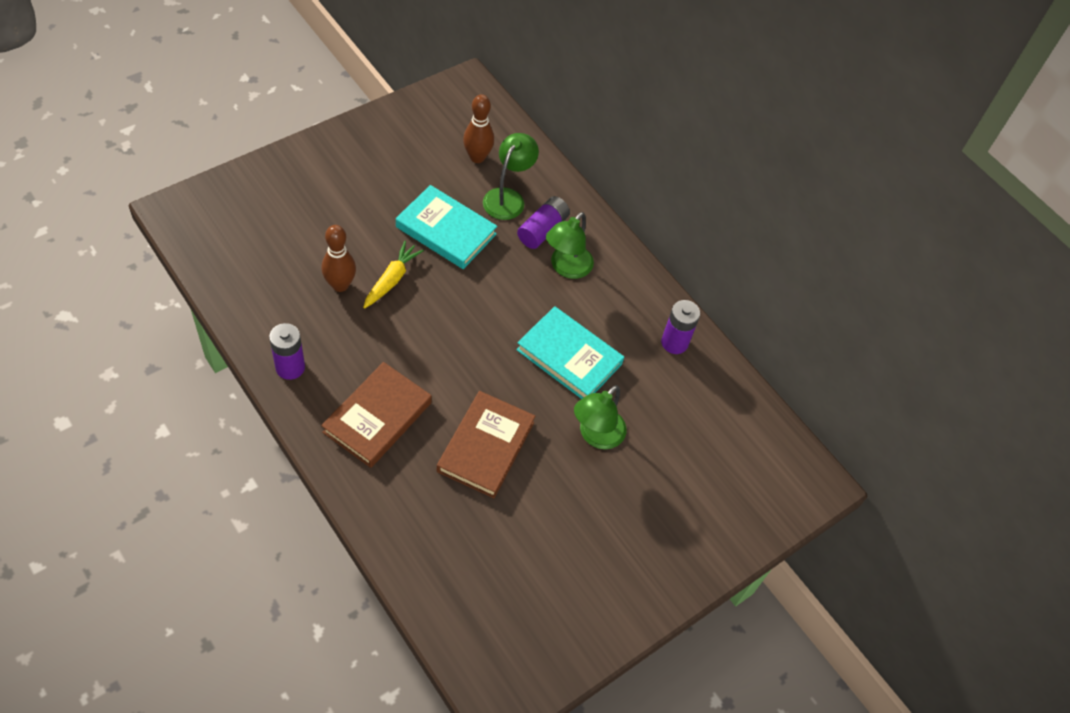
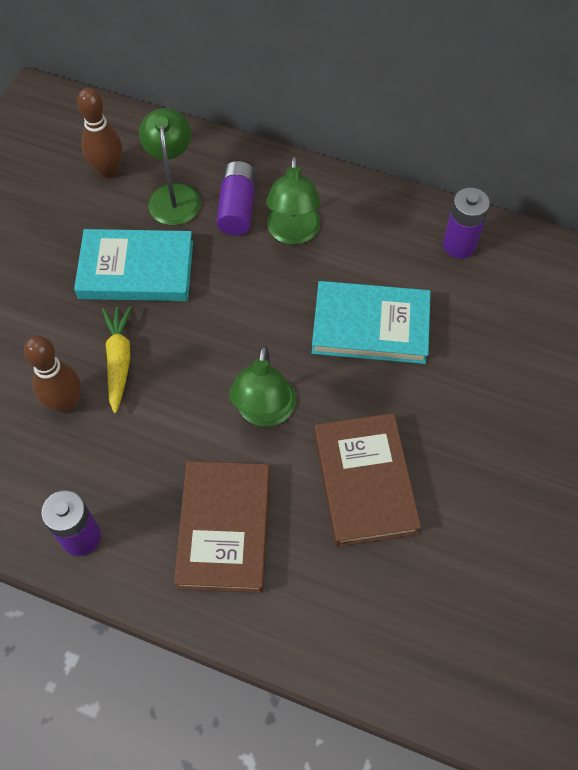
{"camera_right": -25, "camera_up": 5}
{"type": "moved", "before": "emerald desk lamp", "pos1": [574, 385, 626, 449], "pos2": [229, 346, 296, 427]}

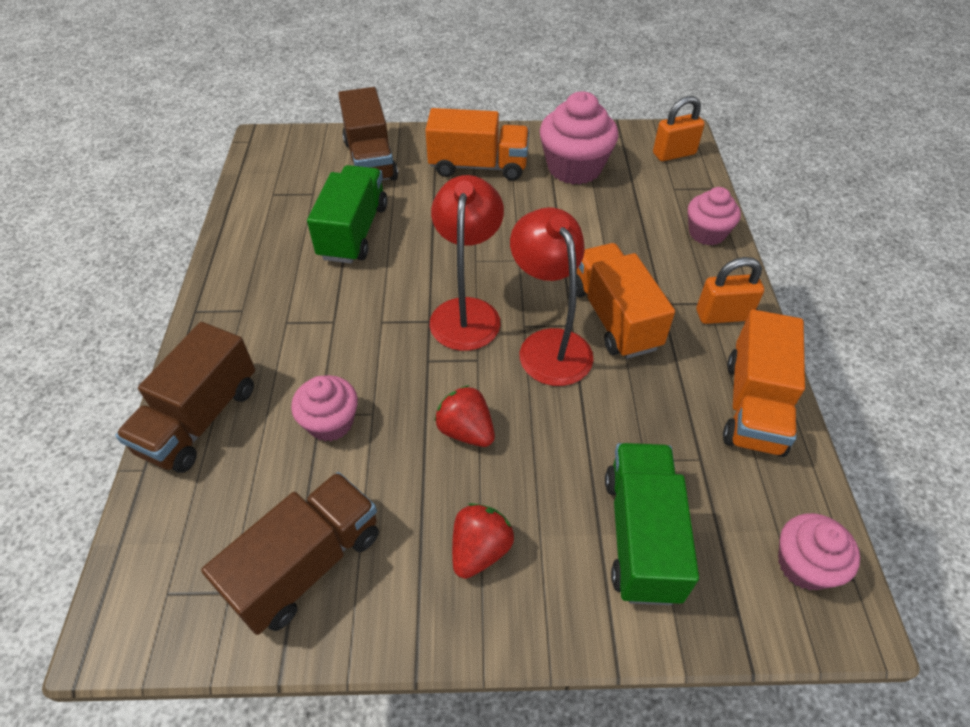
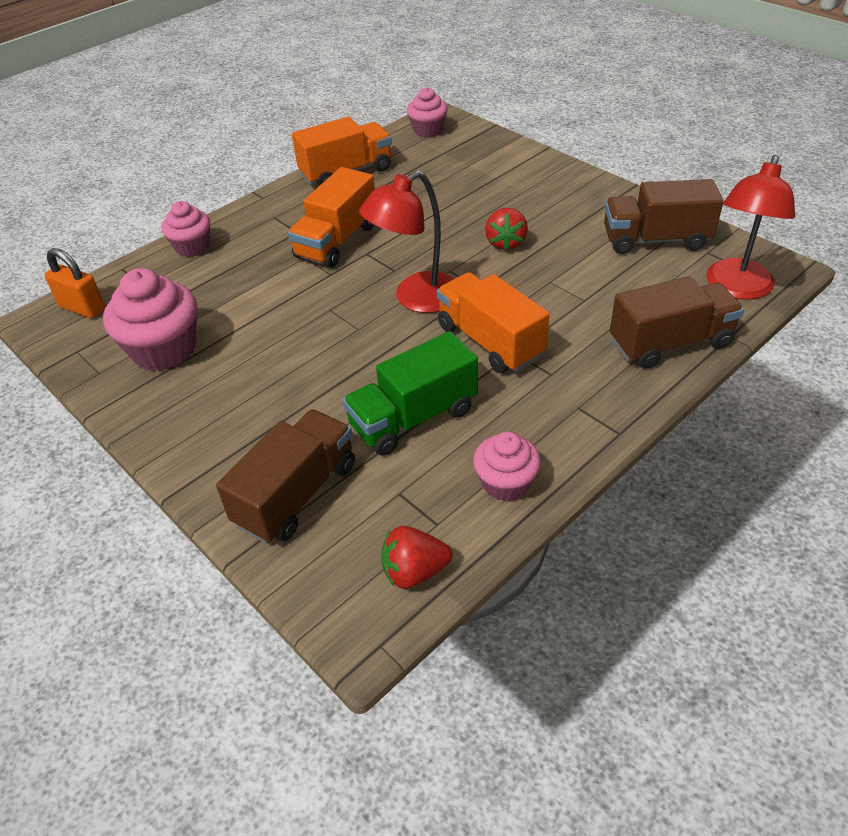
{"camera_right": -130, "camera_up": -5}
{"type": "moved", "before": "pink muffin", "pos1": [291, 375, 358, 441], "pos2": [473, 432, 541, 501]}
{"type": "moved", "before": "orange-coloured truck", "pos1": [425, 108, 529, 181], "pos2": [437, 272, 549, 373]}
{"type": "moved", "before": "red toy strawberry", "pos1": [452, 503, 514, 579], "pos2": [381, 526, 453, 589]}
{"type": "moved", "before": "red desk lamp", "pos1": [510, 207, 593, 386], "pos2": [706, 155, 795, 300]}
{"type": "removed", "before": "emerald truck", "pos1": [605, 443, 699, 605]}
{"type": "removed", "before": "orange-coloured padlock", "pos1": [697, 257, 764, 324]}

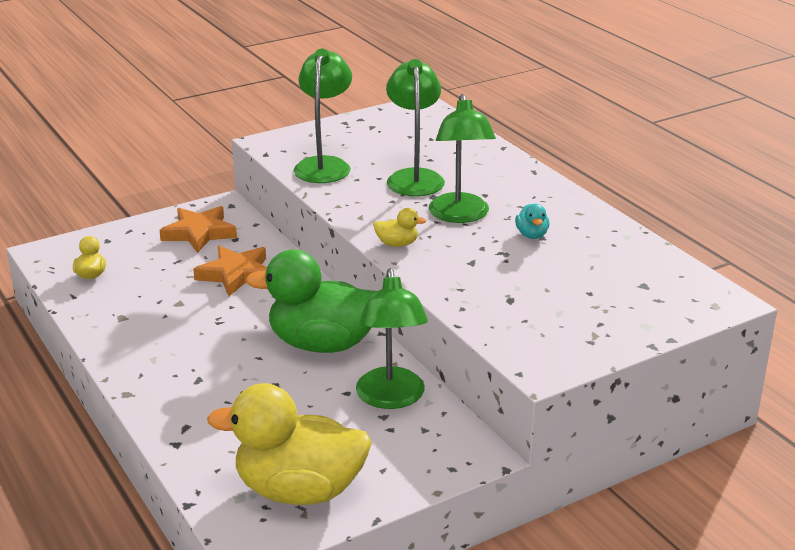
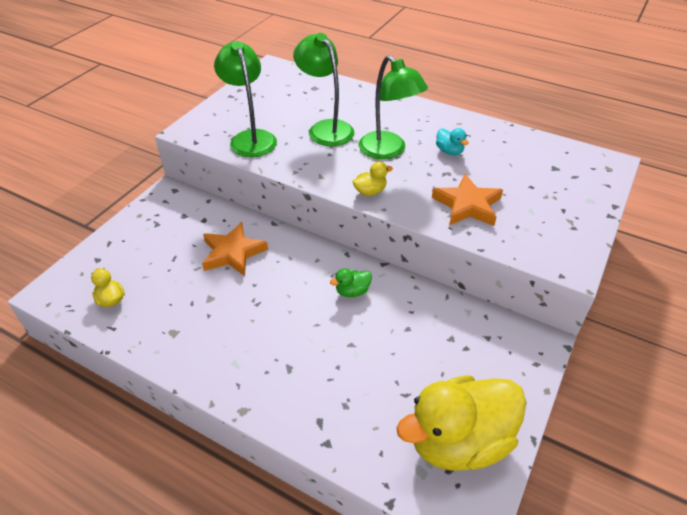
{"camera_right": -30, "camera_up": 15}
{"type": "moved", "before": "orange-coloured star", "pos1": [160, 206, 237, 253], "pos2": [432, 174, 503, 226]}
{"type": "resized", "before": "emerald duck", "pos1": [246, 249, 377, 353], "pos2": [330, 268, 372, 297], "scale": 0.4}
{"type": "removed", "before": "emerald desk lamp", "pos1": [356, 268, 428, 409]}

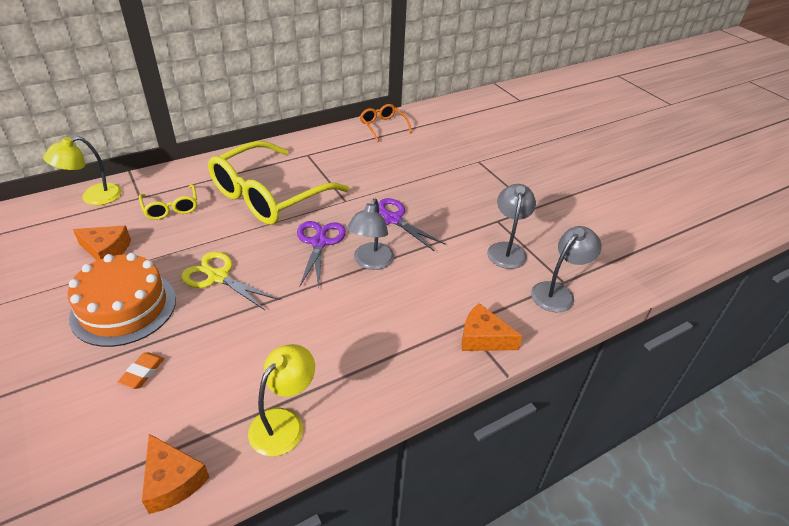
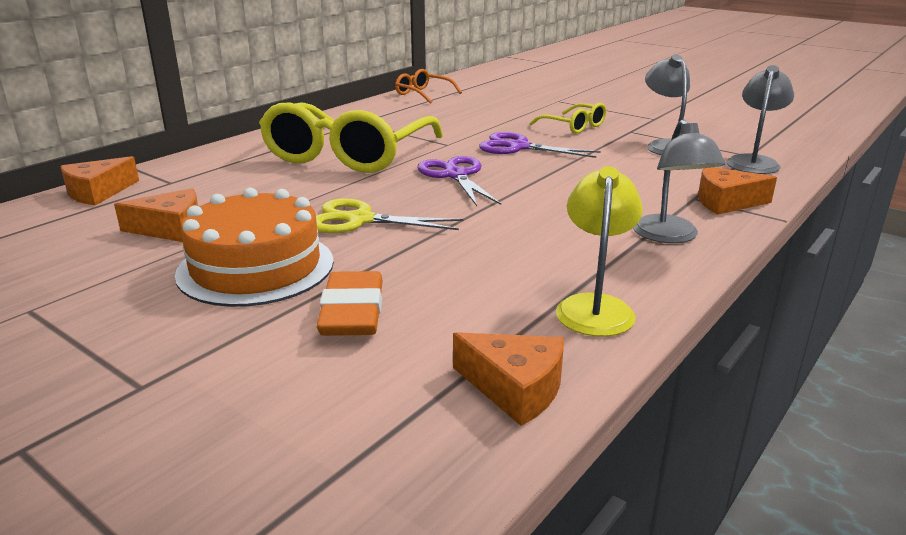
{"camera_right": -20, "camera_up": -15}
{"type": "replaced", "before": "bright yellow desk lamp", "after": "orange-coloured cheese", "pos1": [43, 136, 122, 205], "pos2": [60, 156, 139, 205]}
{"type": "resized", "before": "orange-coloured gum eraser", "pos1": [117, 352, 165, 389], "pos2": [316, 271, 383, 336], "scale": 1.72}
{"type": "moved", "before": "bright yellow spectacles", "pos1": [139, 184, 197, 220], "pos2": [529, 103, 606, 134]}
{"type": "moved", "before": "ash-grey desk lamp", "pos1": [347, 199, 394, 270], "pos2": [633, 119, 725, 243]}

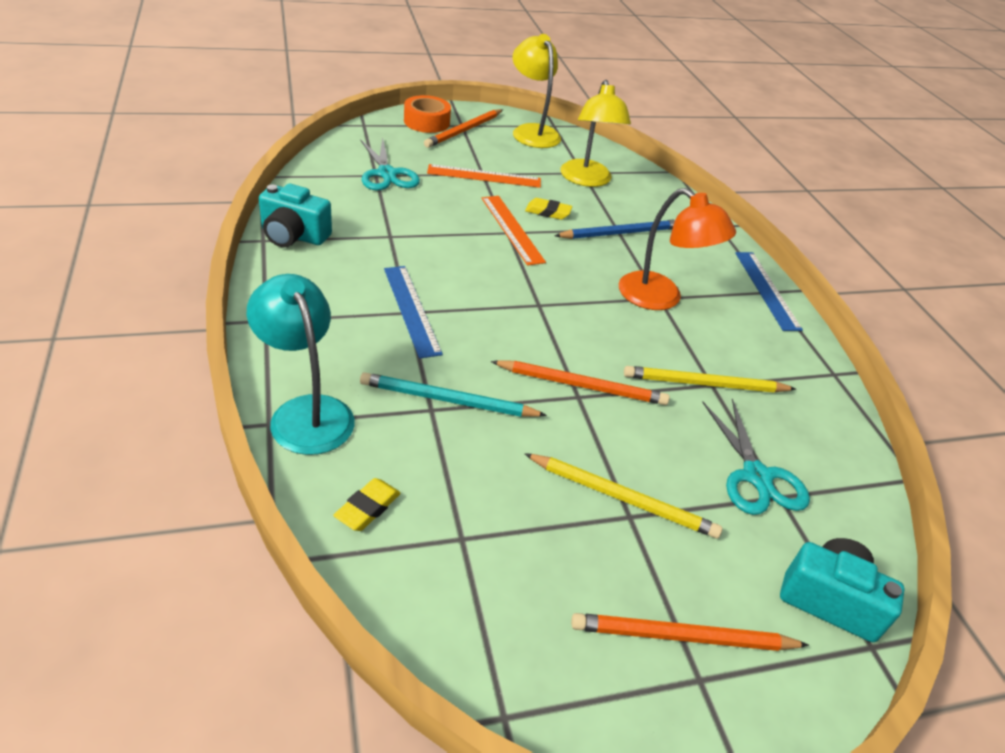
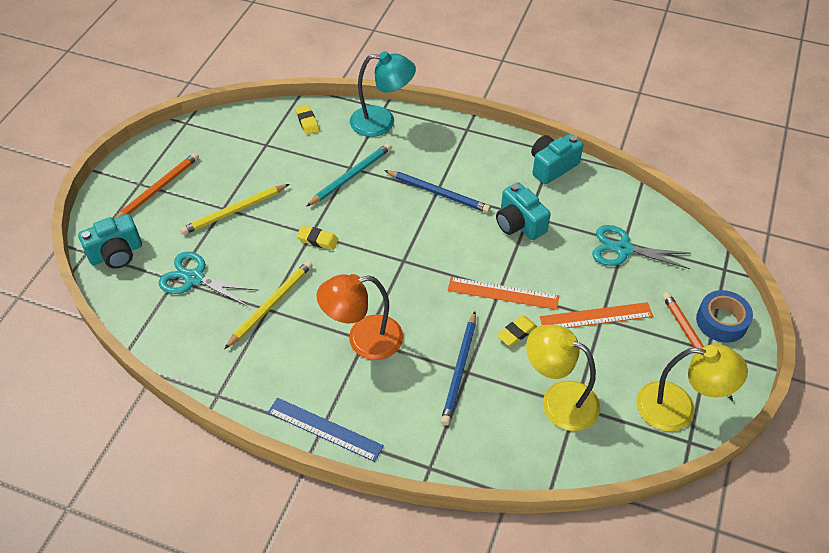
{"camera_right": 130, "camera_up": 10}
{"type": "replaced", "before": "blue straightedge", "after": "blue lead pencil", "pos1": [384, 266, 443, 359], "pos2": [384, 170, 490, 213]}
{"type": "recoloured", "before": "orange-coloured sticky tape", "after": "blue sticky tape", "pos1": [404, 95, 451, 133], "pos2": [696, 290, 753, 343]}
{"type": "turned", "before": "orange-coloured straightedge", "pos1": [427, 164, 541, 188], "pos2": [540, 302, 653, 328], "turn": 45}
{"type": "replaced", "before": "orange-coloured lead pencil", "after": "bright yellow gum eraser", "pos1": [491, 360, 670, 405], "pos2": [297, 225, 339, 250]}
{"type": "added", "after": "aqua camera", "pos2": [496, 182, 551, 240]}

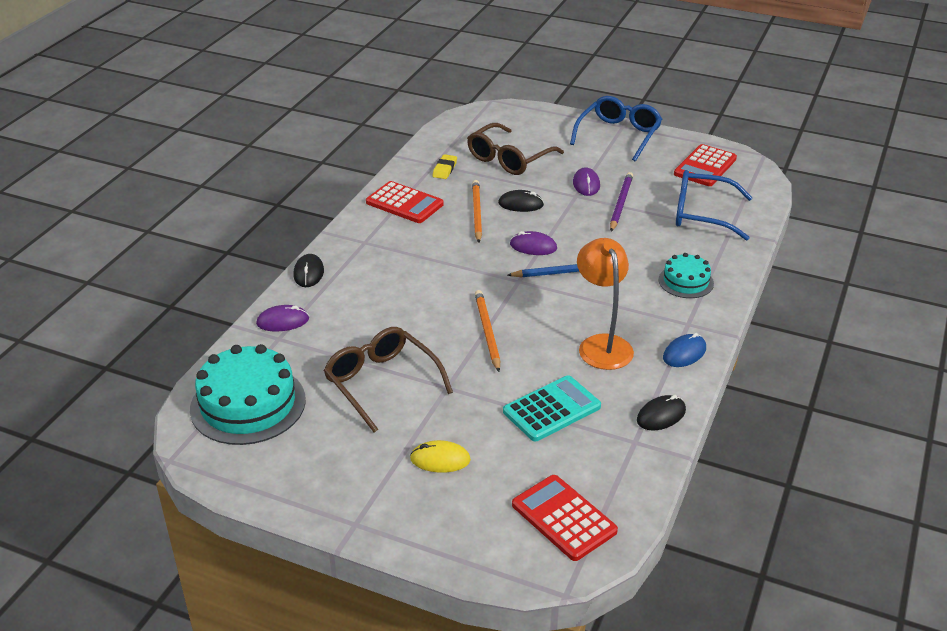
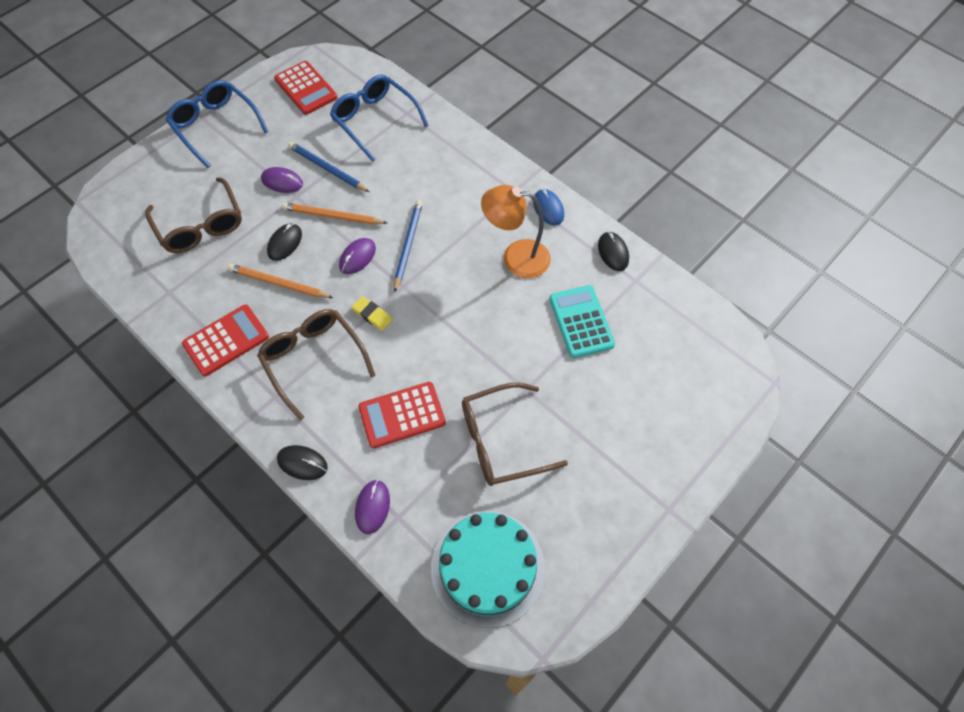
{"camera_right": -70, "camera_up": 25}
{"type": "removed", "before": "bright yellow mouse", "pos1": [410, 440, 471, 473]}
{"type": "moved", "before": "bright yellow gum eraser", "pos1": [432, 154, 457, 179], "pos2": [352, 296, 392, 331]}
{"type": "moved", "before": "orange-coloured lead pencil", "pos1": [475, 290, 500, 372], "pos2": [282, 203, 387, 224]}
{"type": "moved", "before": "red calculator", "pos1": [512, 475, 618, 561], "pos2": [358, 382, 446, 448]}
{"type": "recoloured", "before": "violet lead pencil", "after": "blue lead pencil", "pos1": [610, 172, 633, 231], "pos2": [288, 142, 369, 192]}
{"type": "removed", "before": "aqua gateau", "pos1": [658, 253, 714, 298]}
{"type": "turned", "before": "blue spectacles", "pos1": [676, 170, 752, 241], "pos2": [330, 75, 429, 162], "turn": 105}
{"type": "added", "after": "russet spectacles", "pos2": [257, 309, 375, 420]}

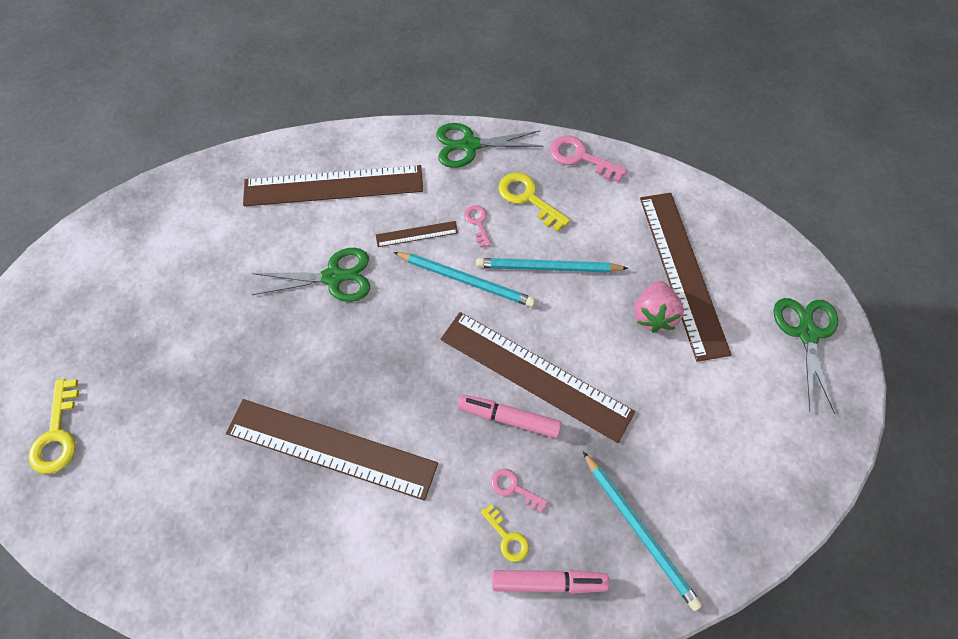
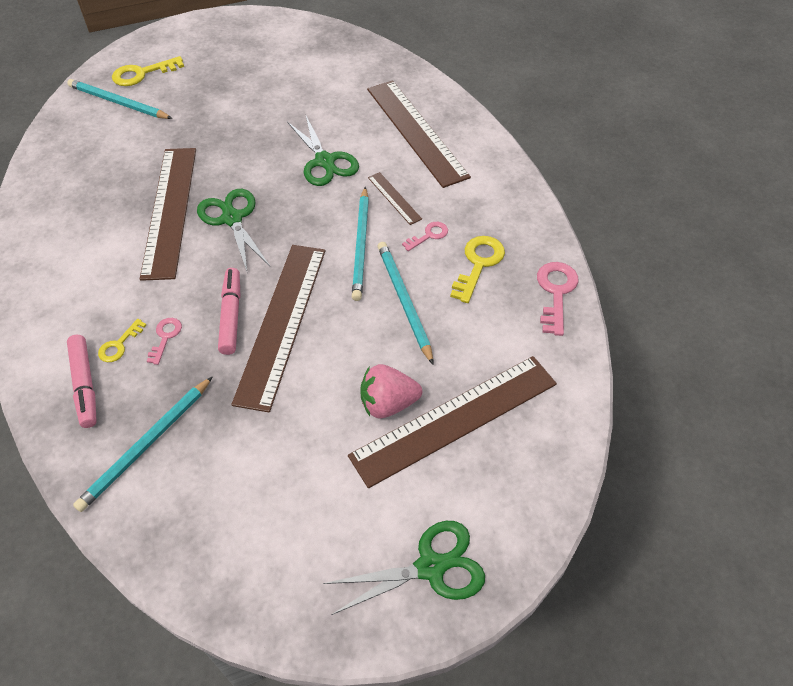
{"camera_right": 70, "camera_up": -10}
{"type": "moved", "before": "emerald pair of scissors", "pos1": [436, 123, 543, 168], "pos2": [197, 189, 270, 274]}
{"type": "added", "after": "aqua lead pencil", "pos2": [67, 79, 173, 119]}

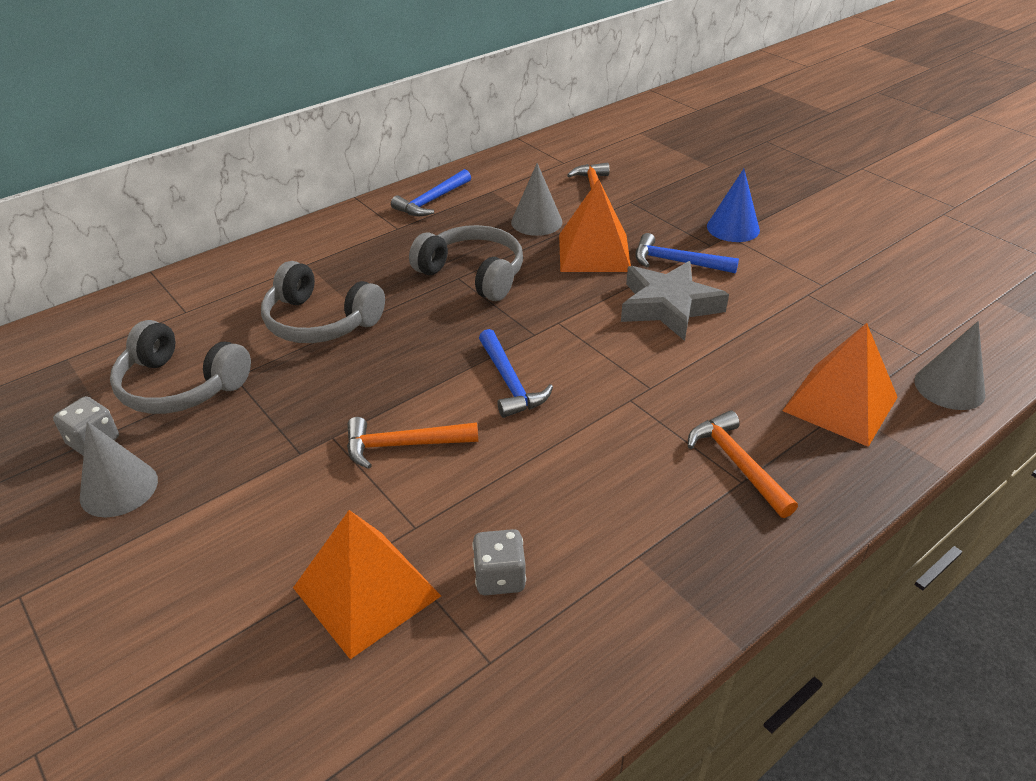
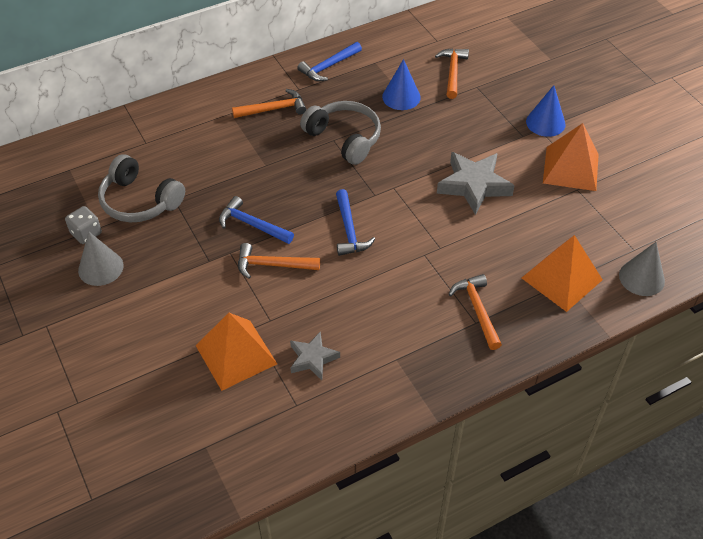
{"camera_right": 10, "camera_up": 10}
{"type": "removed", "before": "ash-grey headset", "pos1": [261, 261, 385, 343]}
{"type": "replaced", "before": "ash-grey game die", "after": "ash-grey star", "pos1": [472, 529, 526, 595], "pos2": [290, 331, 340, 380]}
{"type": "recoloured", "before": "ash-grey solid cone", "after": "blue solid cone", "pos1": [511, 163, 563, 236], "pos2": [382, 59, 421, 110]}
{"type": "moved", "before": "orange-coloured pyramid shape", "pos1": [559, 179, 631, 272], "pos2": [543, 123, 599, 191]}
{"type": "moved", "before": "blue claw hammer", "pos1": [635, 233, 739, 274], "pos2": [219, 196, 294, 244]}
{"type": "added", "after": "orange-coloured claw hammer", "pos2": [232, 89, 306, 118]}

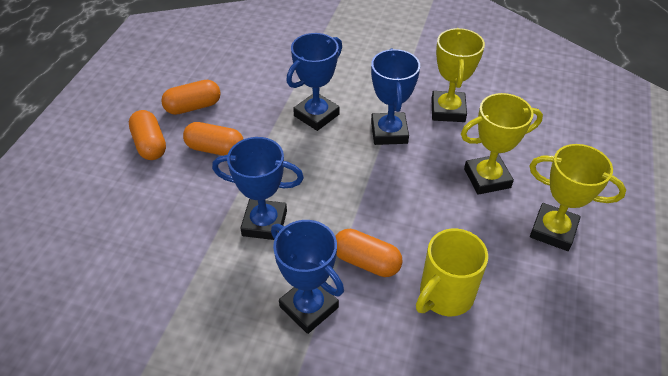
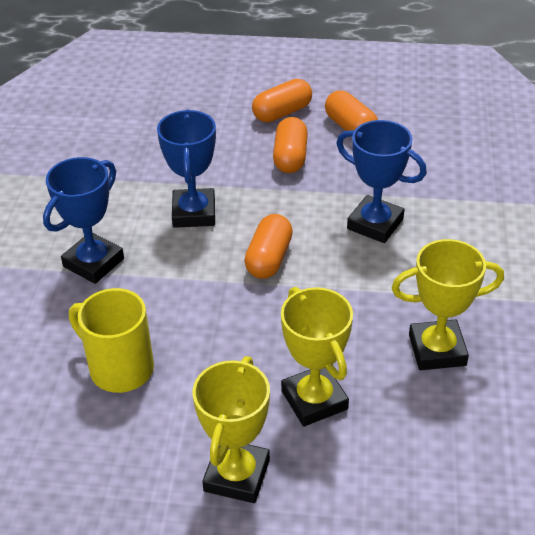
{"camera_right": 80, "camera_up": -5}
{"type": "moved", "before": "orange-coloured pill shape", "pos1": [335, 229, 402, 277], "pos2": [244, 214, 293, 279]}
{"type": "removed", "before": "blue award cup", "pos1": [371, 48, 420, 145]}

